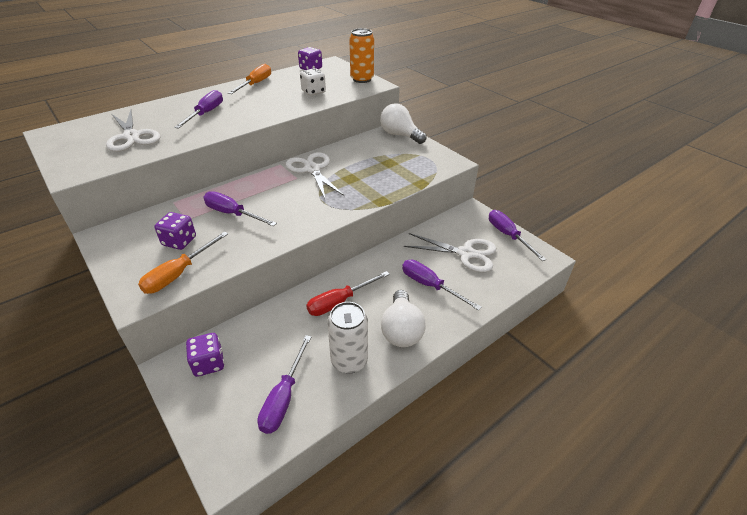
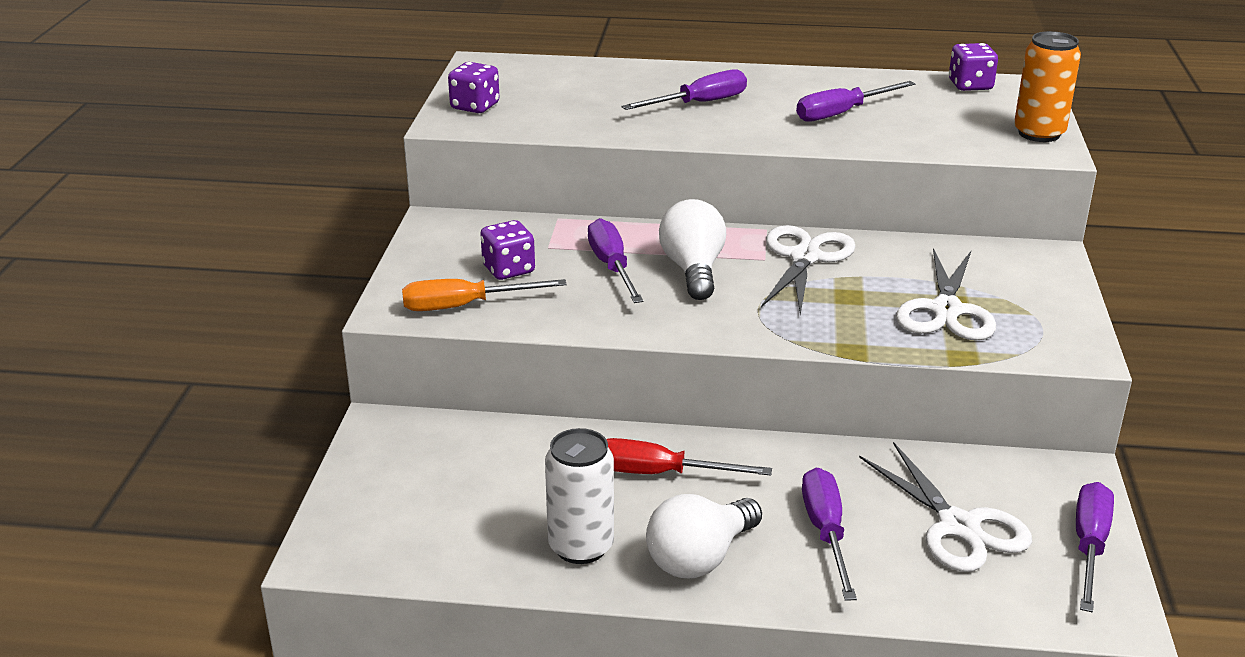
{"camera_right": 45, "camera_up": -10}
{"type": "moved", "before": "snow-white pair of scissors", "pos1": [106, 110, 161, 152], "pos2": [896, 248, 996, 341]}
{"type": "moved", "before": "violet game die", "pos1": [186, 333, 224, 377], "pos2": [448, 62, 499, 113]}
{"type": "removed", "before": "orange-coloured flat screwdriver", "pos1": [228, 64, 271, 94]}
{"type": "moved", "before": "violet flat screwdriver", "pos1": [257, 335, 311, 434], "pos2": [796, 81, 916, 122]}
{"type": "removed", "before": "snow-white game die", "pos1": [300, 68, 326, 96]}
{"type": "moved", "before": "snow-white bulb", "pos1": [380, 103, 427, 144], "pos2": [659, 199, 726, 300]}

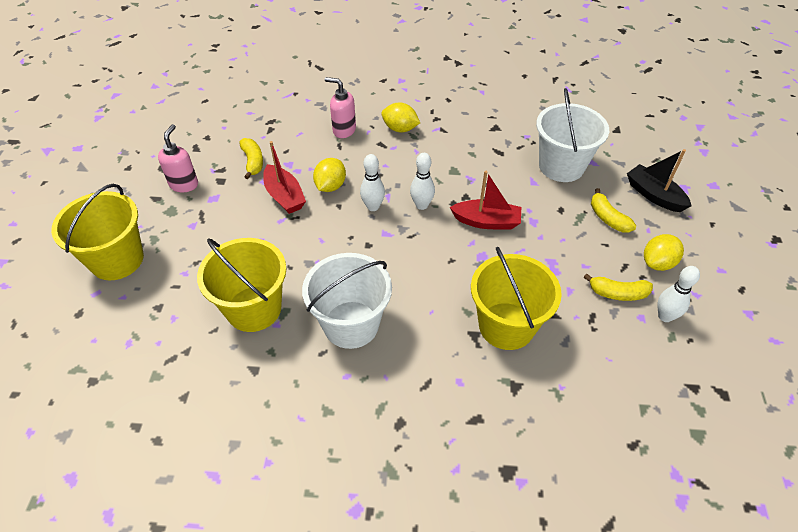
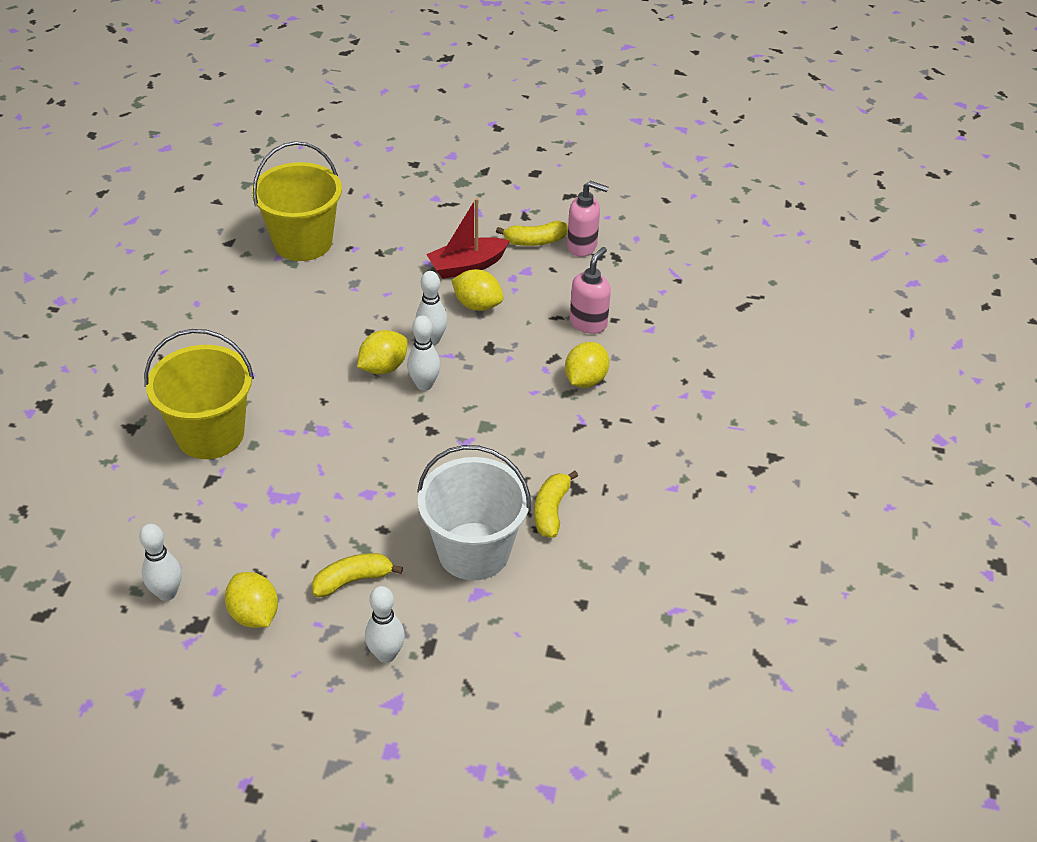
{"camera_right": 95, "camera_up": -5}
{"type": "removed", "before": "bright yellow sand bucket", "pos1": [51, 184, 144, 280]}
{"type": "moved", "before": "pink pump bottle", "pos1": [158, 124, 198, 192], "pos2": [567, 181, 608, 257]}
{"type": "removed", "before": "snow-white sand bucket", "pos1": [302, 253, 392, 349]}
{"type": "removed", "before": "red sailboat", "pos1": [450, 171, 521, 229]}
{"type": "moved", "before": "bright yellow banana fruit", "pos1": [584, 274, 653, 301], "pos2": [535, 470, 578, 538]}
{"type": "replaced", "before": "jet-black sailboat", "after": "snow-white tenpin", "pos1": [627, 149, 691, 212], "pos2": [365, 586, 405, 663]}
{"type": "added", "after": "bright yellow toy lemon", "pos2": [357, 330, 408, 375]}

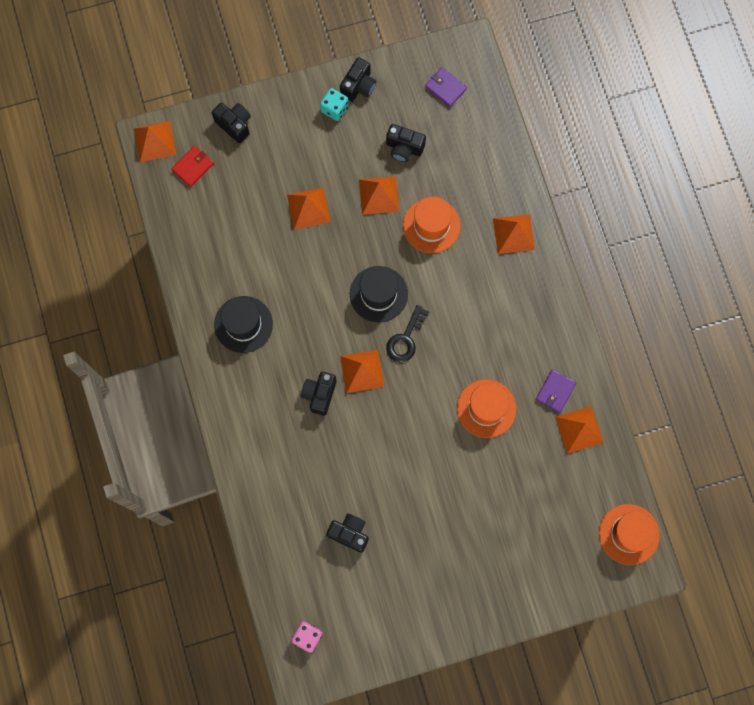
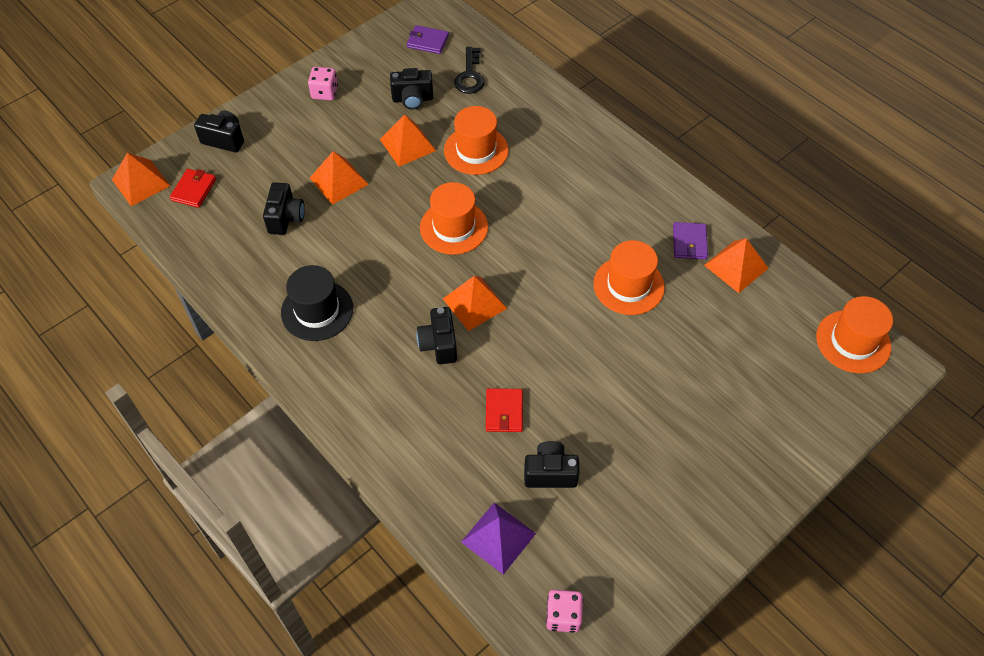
{"camera_right": -25, "camera_up": -20}
{"type": "recoloured", "before": "aqua game die", "after": "pink game die", "pos1": [320, 88, 349, 121], "pos2": [308, 67, 338, 100]}
{"type": "moved", "before": "jet-black camera", "pos1": [340, 57, 376, 102], "pos2": [263, 182, 305, 235]}
{"type": "recoloured", "before": "jet-black top hat", "after": "orange-coloured top hat", "pos1": [350, 266, 408, 322], "pos2": [420, 182, 488, 255]}
{"type": "moved", "before": "jet-black door key", "pos1": [386, 305, 429, 362], "pos2": [454, 47, 485, 94]}
{"type": "removed", "before": "orange-coloured pyramid shape", "pos1": [493, 214, 535, 254]}
{"type": "added", "after": "violet pyramid shape", "pos2": [461, 503, 536, 574]}
{"type": "added", "after": "red billfold", "pos2": [486, 388, 523, 432]}

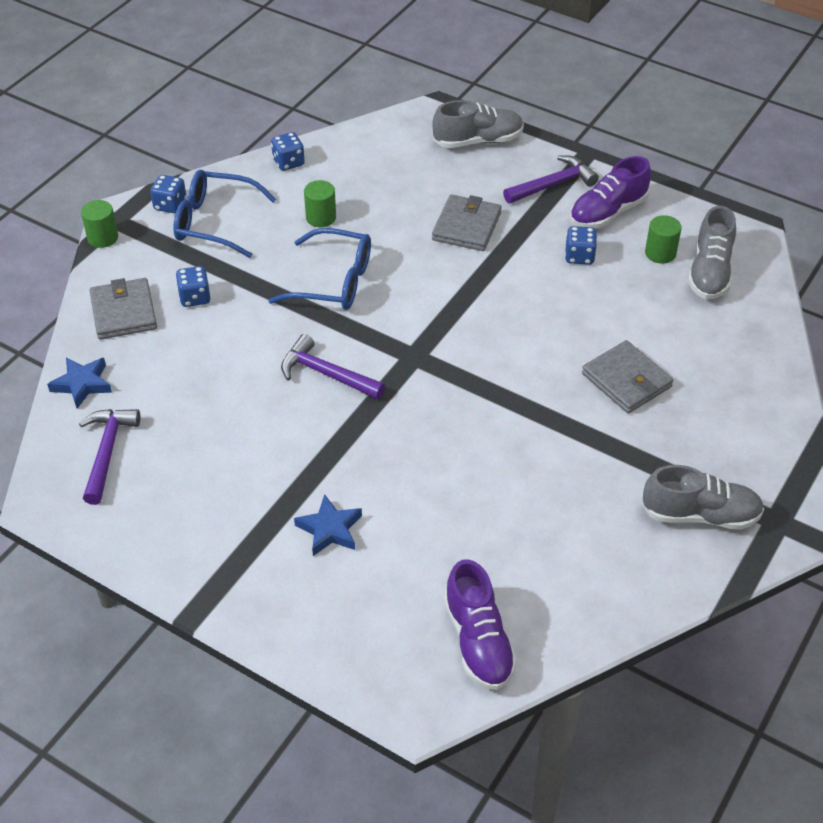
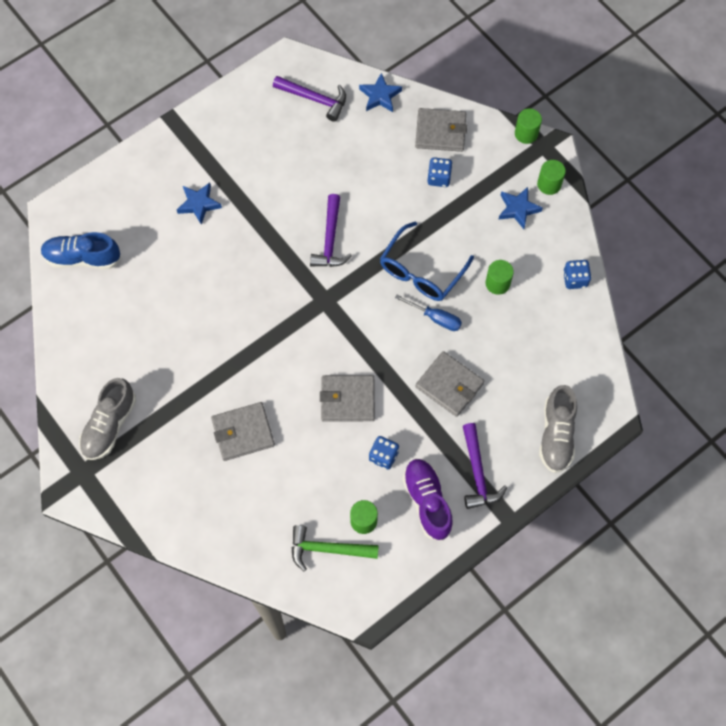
{"camera_right": 110, "camera_up": 20}
{"type": "replaced", "before": "blue game die", "after": "emerald solid cylinder", "pos1": [150, 175, 186, 213], "pos2": [537, 160, 566, 195]}
{"type": "replaced", "before": "blue spectacles", "after": "blue star", "pos1": [173, 170, 277, 258], "pos2": [498, 187, 543, 229]}
{"type": "turned", "before": "violet claw hammer", "pos1": [281, 334, 385, 399], "pos2": [310, 194, 352, 267], "turn": 135}
{"type": "recoloured", "before": "violet lace-up shoe", "after": "blue lace-up shoe", "pos1": [444, 559, 517, 690], "pos2": [41, 232, 121, 269]}
{"type": "replaced", "before": "ash-grey lace-up shoe", "after": "emerald claw hammer", "pos1": [688, 206, 736, 299], "pos2": [292, 525, 379, 571]}
{"type": "added", "after": "ash-grey billfold", "pos2": [320, 375, 375, 422]}
{"type": "added", "after": "blue flat screwdriver", "pos2": [395, 295, 462, 331]}

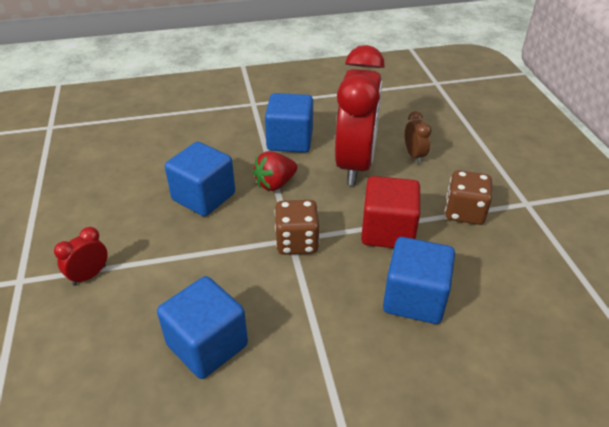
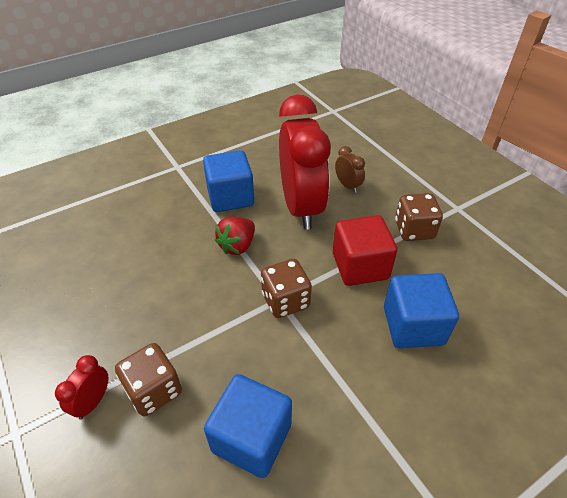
{"camera_right": -20, "camera_up": 5}
{"type": "removed", "before": "blue cube", "pos1": [165, 142, 235, 216]}
{"type": "added", "after": "russet game die", "pos2": [115, 343, 182, 416]}

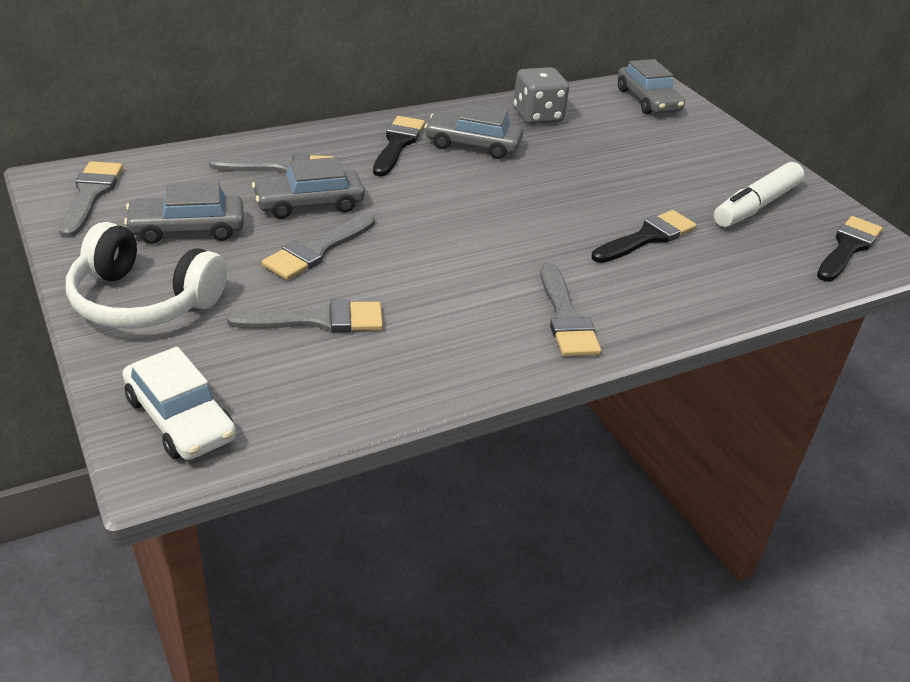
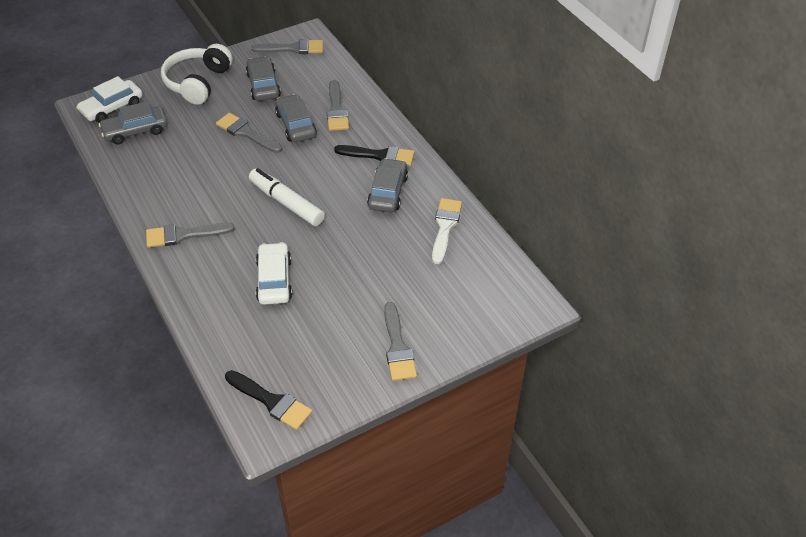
{"camera_right": 90, "camera_up": 10}
{"type": "moved", "before": "ash-grey paintbrush", "pos1": [227, 300, 383, 333], "pos2": [384, 302, 417, 381]}
{"type": "replaced", "before": "ash-grey game die", "after": "snow-white paintbrush", "pos1": [513, 67, 569, 124], "pos2": [432, 198, 462, 264]}
{"type": "replaced", "before": "jet-black paintbrush", "after": "snow-white car", "pos1": [591, 210, 697, 263], "pos2": [256, 242, 292, 305]}
{"type": "moved", "before": "ash-grey car", "pos1": [618, 59, 685, 114], "pos2": [99, 101, 168, 145]}
{"type": "moved", "before": "snow-white marker pen", "pos1": [714, 162, 804, 227], "pos2": [249, 168, 325, 226]}

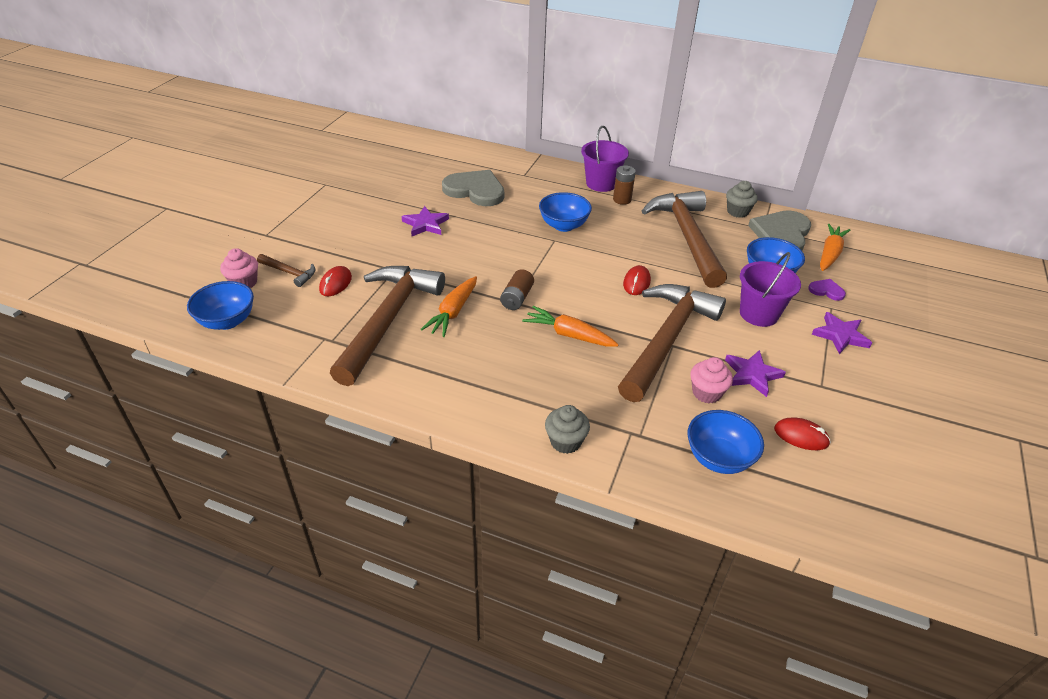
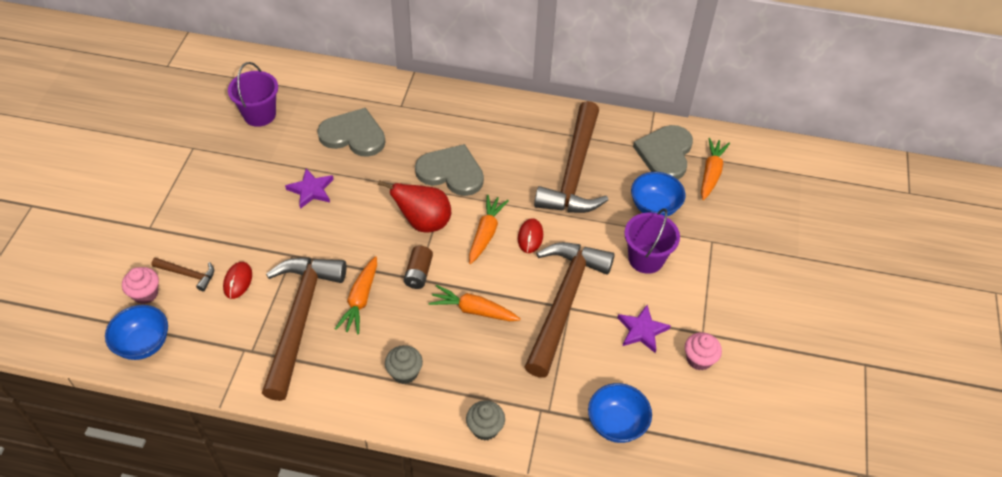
{"camera_right": -10, "camera_up": 10}
{"type": "replaced", "before": "blue serving bowl", "after": "ash-grey heart shape", "pos1": [539, 192, 592, 232], "pos2": [415, 144, 484, 196]}
{"type": "moved", "before": "violet sand bucket", "pos1": [581, 126, 629, 192], "pos2": [228, 62, 278, 127]}
{"type": "removed", "before": "russet AA battery", "pos1": [613, 165, 636, 205]}
{"type": "turned", "before": "russet claw hammer", "pos1": [642, 191, 727, 288], "pos2": [534, 101, 608, 213], "turn": -150}
{"type": "moved", "before": "pink muffin", "pos1": [690, 357, 733, 403], "pos2": [685, 332, 722, 371]}
{"type": "moved", "before": "ash-grey muffin", "pos1": [726, 181, 758, 218], "pos2": [385, 345, 423, 384]}
{"type": "removed", "before": "red mouse", "pos1": [774, 418, 831, 450]}
{"type": "removed", "before": "violet heart shape", "pos1": [808, 279, 846, 301]}
{"type": "removed", "before": "violet star", "pos1": [811, 312, 872, 354]}
{"type": "added", "after": "red pear fruit", "pos2": [378, 180, 451, 233]}
{"type": "added", "after": "orange-coloured toy carrot", "pos2": [469, 195, 509, 264]}

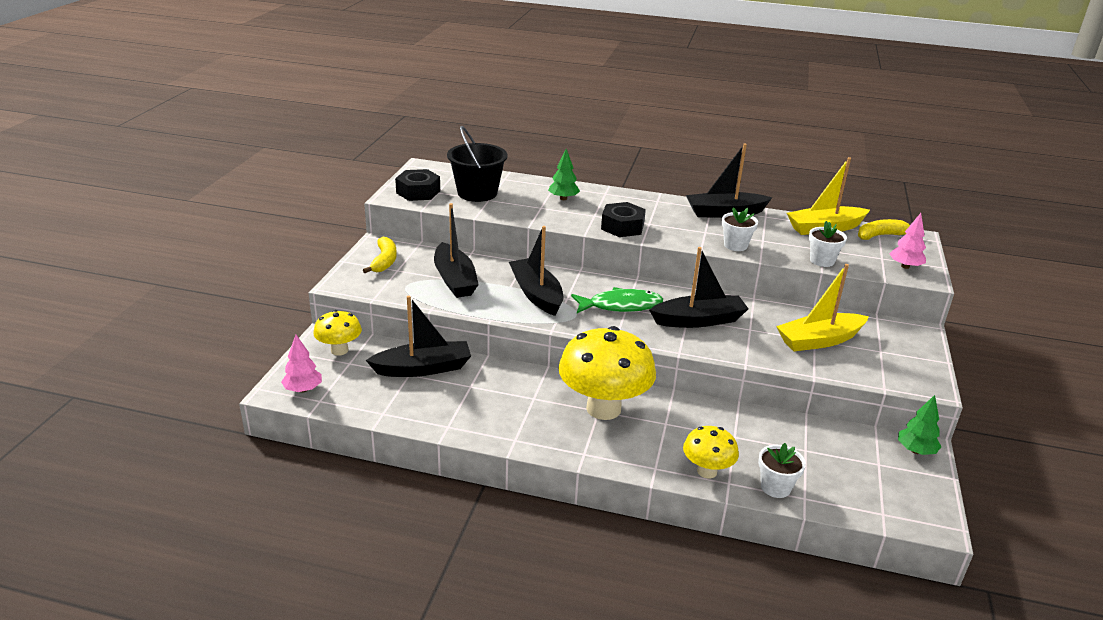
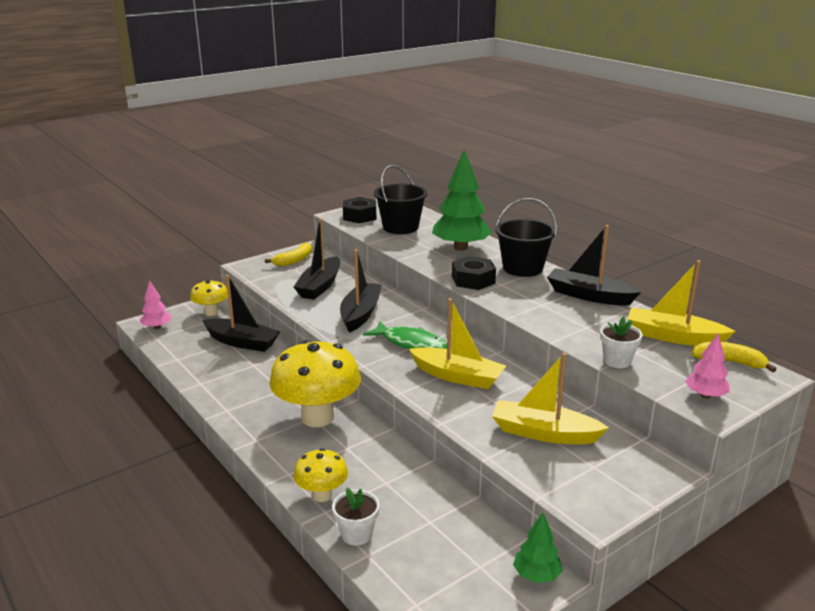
{"camera_right": 40, "camera_up": -5}
{"type": "resized", "before": "emerald fir tree", "pos1": [548, 149, 580, 200], "pos2": [432, 150, 492, 251], "scale": 1.98}
{"type": "recoloured", "before": "jet-black sailboat", "after": "bright yellow sailboat", "pos1": [649, 247, 748, 328], "pos2": [409, 298, 506, 389]}
{"type": "removed", "before": "snow-white flower pot", "pos1": [722, 207, 758, 251]}
{"type": "added", "after": "jet-black sand bucket", "pos2": [495, 198, 557, 277]}

